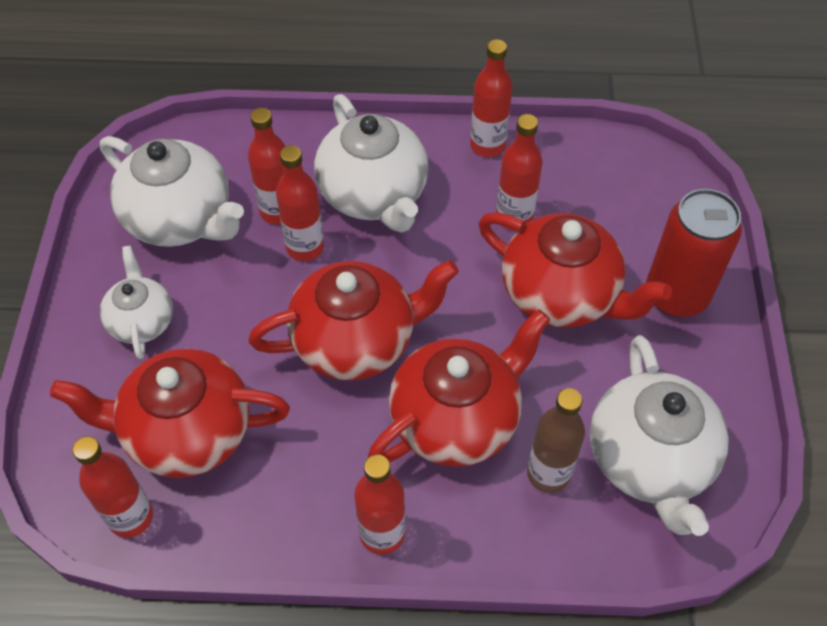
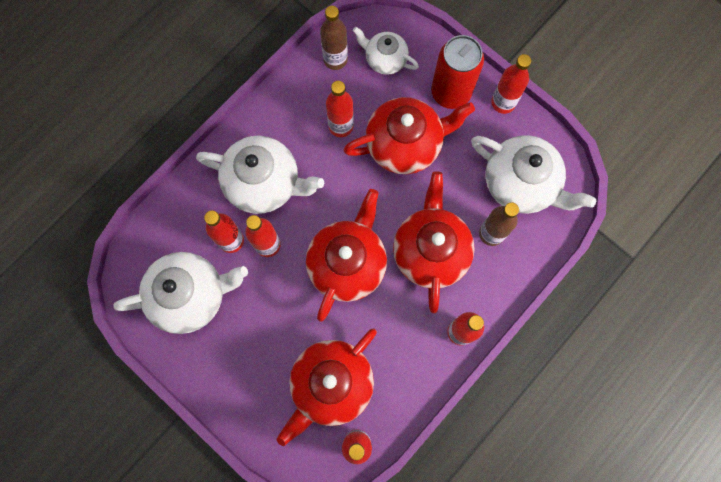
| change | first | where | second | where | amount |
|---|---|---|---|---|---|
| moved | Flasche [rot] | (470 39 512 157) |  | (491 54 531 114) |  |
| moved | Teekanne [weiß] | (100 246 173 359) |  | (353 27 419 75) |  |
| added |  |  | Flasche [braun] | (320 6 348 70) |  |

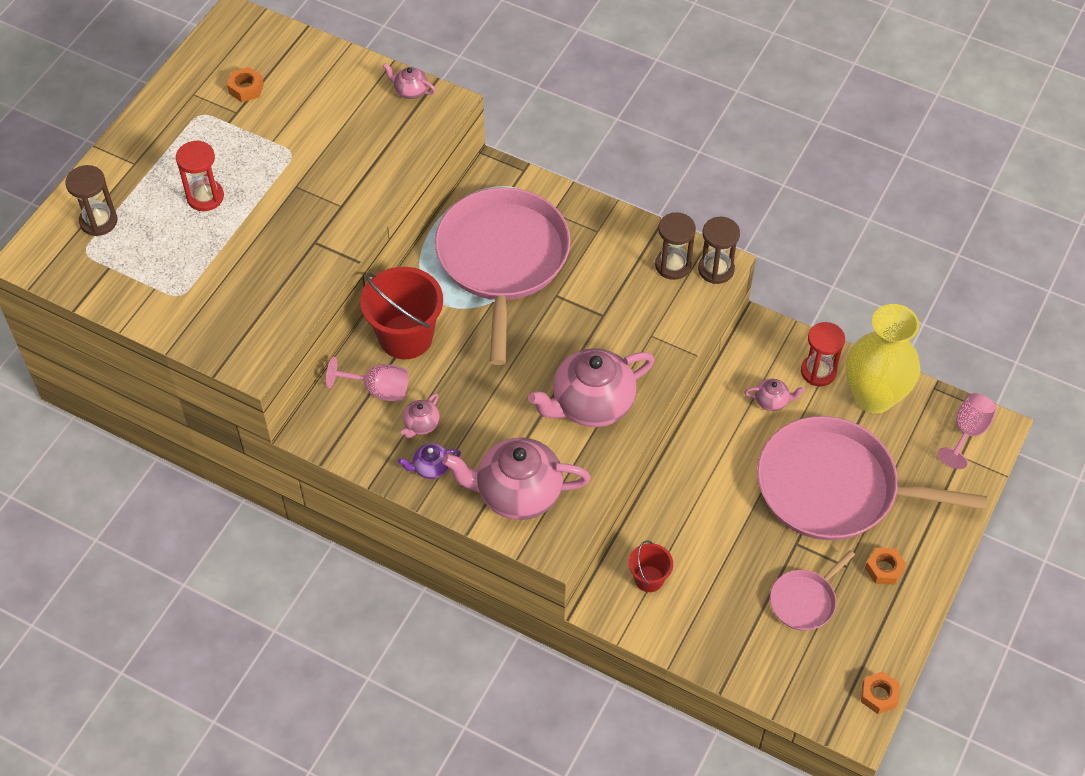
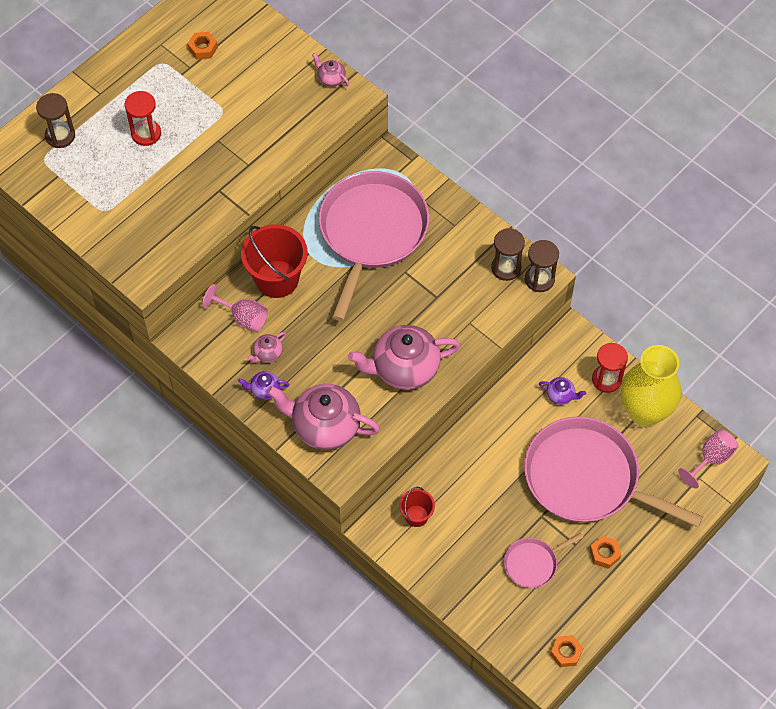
| change | first | where | second | where | amount |
|---|---|---|---|---|---|
| recoloured | Teekanne [rosa] | (744 379 805 411) | Teekanne [lila] | (539 377 586 405) |  |

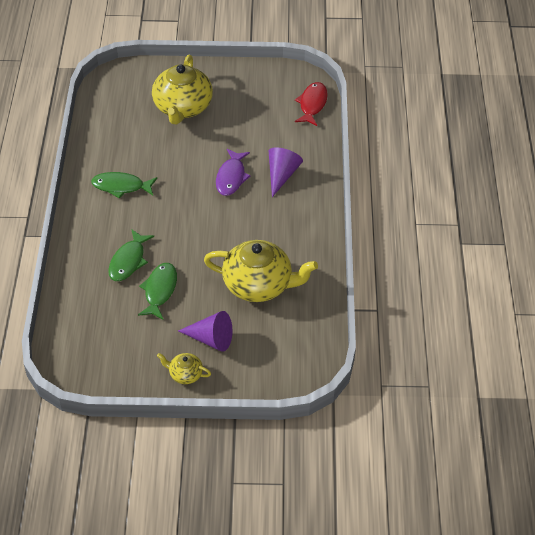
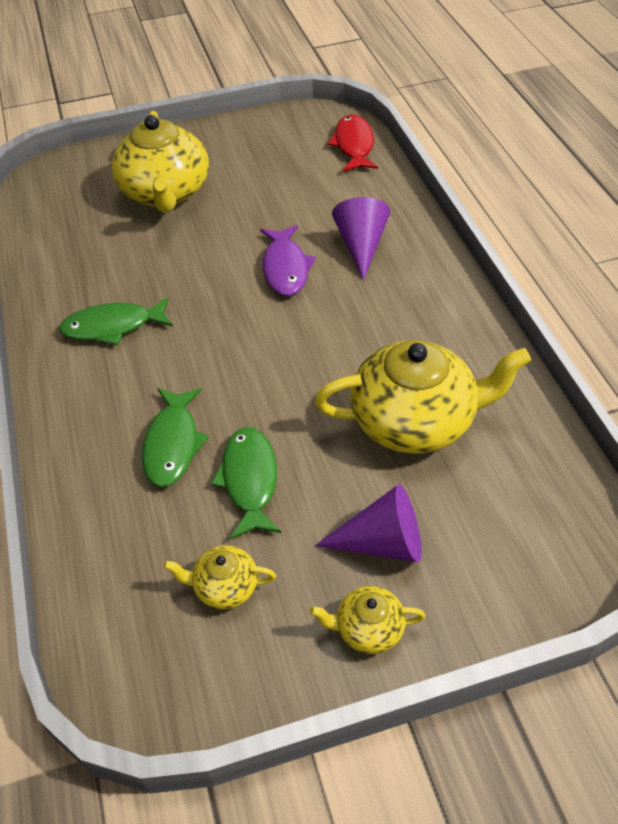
| change | first | where | second | where | amount |
|---|---|---|---|---|---|
| added |  |  | Teekanne [gelb] | (163 545 276 609) |  |

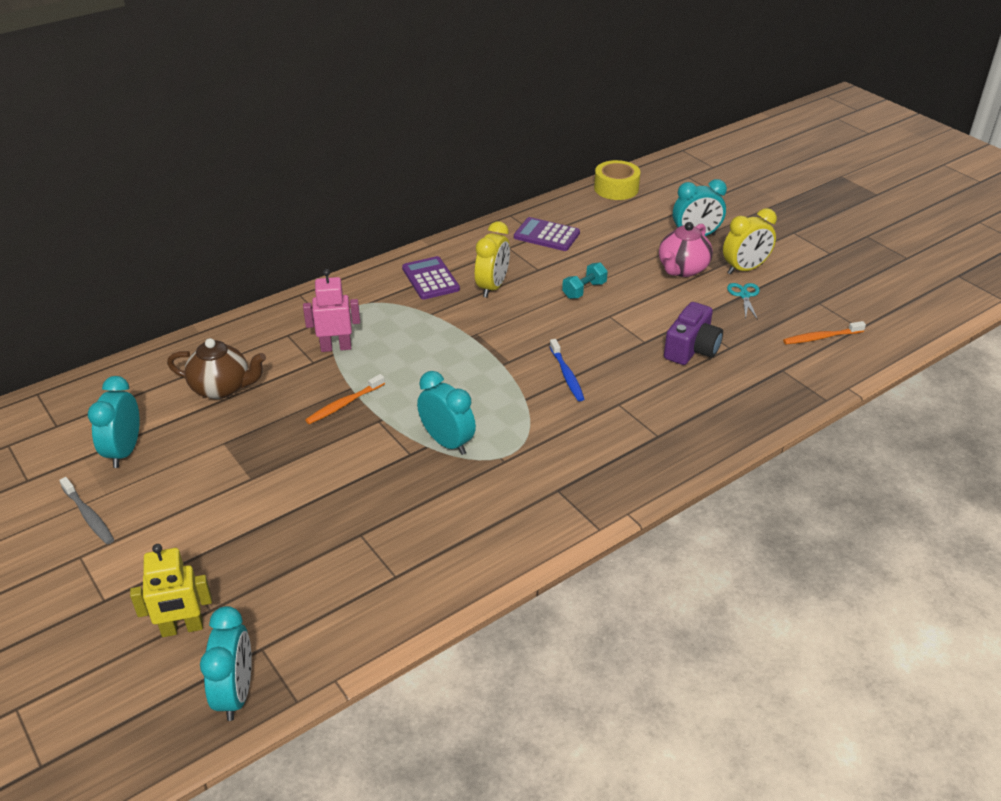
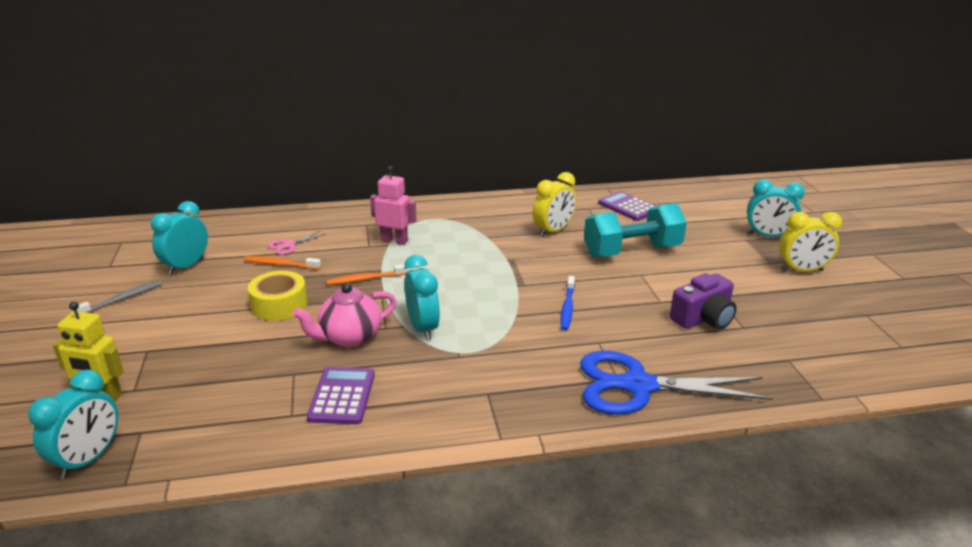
| change | first | where | second | where | amount |
|---|---|---|---|---|---|
| moved | Klebeband [gelb] | (594 160 640 200) |  | (248 271 308 321) |  |
| moved | Teekanne [rosa] | (659 222 713 277) |  | (293 283 396 347) |  |
| moved | Taschenrechner [lila] | (402 256 460 300) |  | (307 367 375 424) |  |
| resized | Hantel [türkis] | (562 263 608 299) |  | (584 203 687 257) | x2.12 |
| removed | Schere [türkis] | (727 283 760 320) |  |  |  |
| moved | Zahnbürste [orange] | (783 321 866 344) |  | (244 256 321 269) |  |
| replaced | Teekanne [braun] | (167 338 266 399) | Schere [rosa] | (268 231 326 255) |  |
| turned | Zahnbürste [grau] | (59 477 114 544) |  | (72 280 163 313) | 120 degrees counterclockwise |
| added |  |  | Schere [blau] | (580 351 773 415) |  |

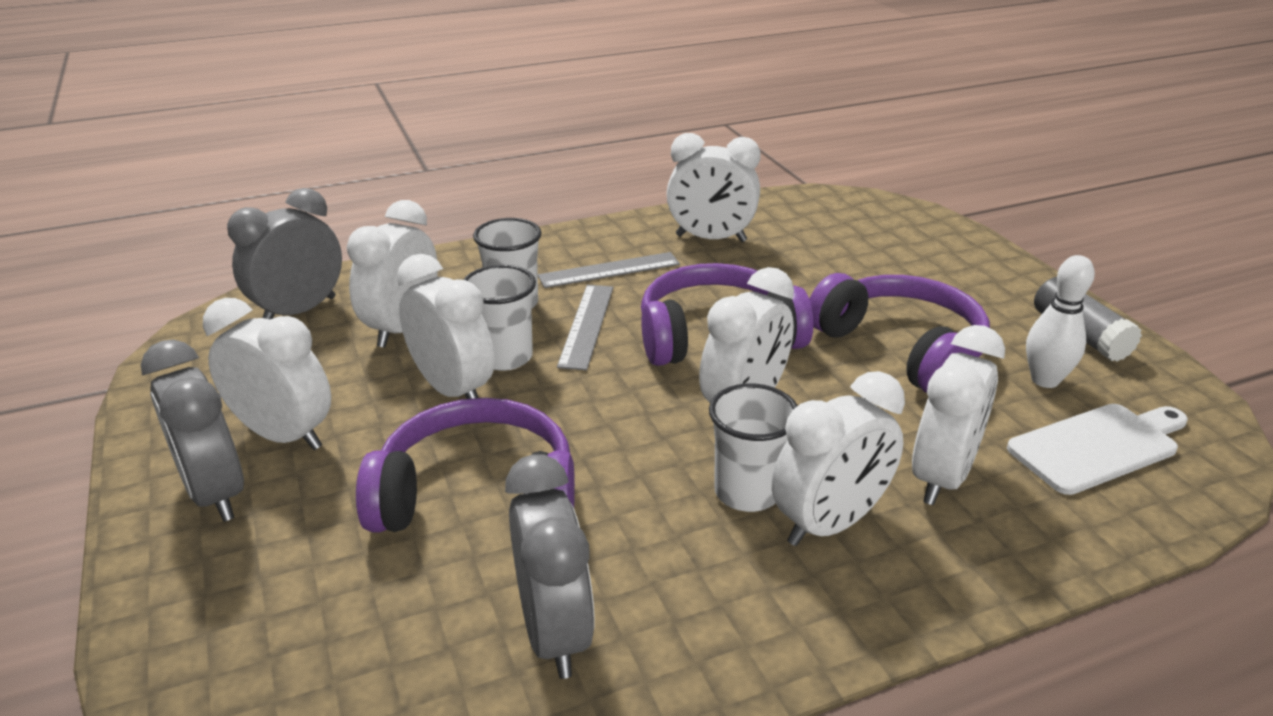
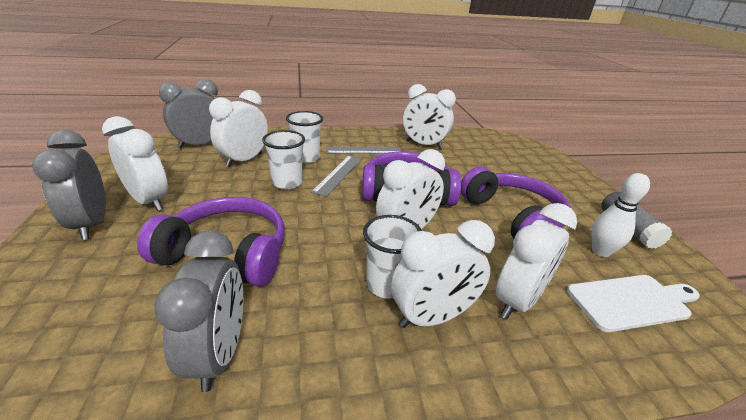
| change | first | where | second | where | amount |
|---|---|---|---|---|---|
| removed | Wecker [weiß] | (397 254 495 399) |  |  |  |

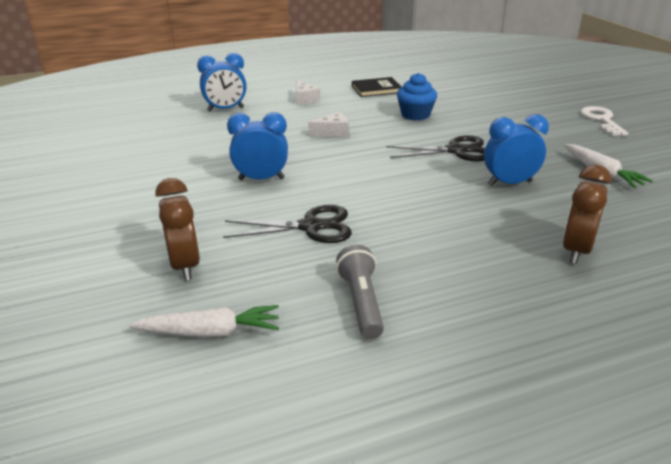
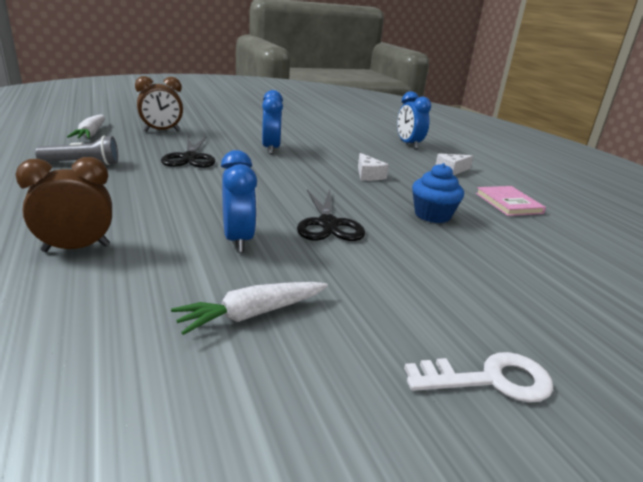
| change | first | where | second | where | amount |
|---|---|---|---|---|---|
| recoloured | Buch [schwarz] | (352 77 401 97) | Buch [rosa] | (476 186 546 216) |  |
| turned | Wecker [braun] | (562 165 612 264) |  | (16 157 112 252) | 45 degrees counterclockwise |

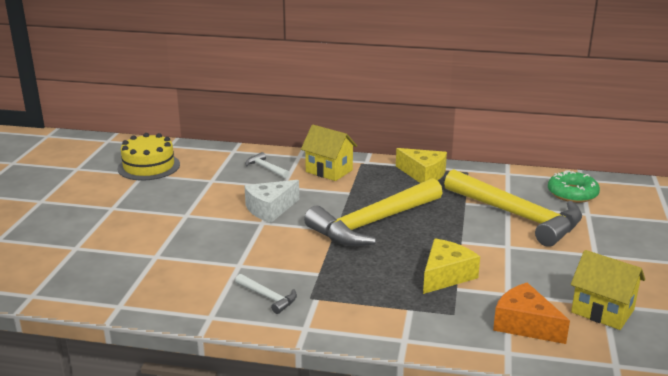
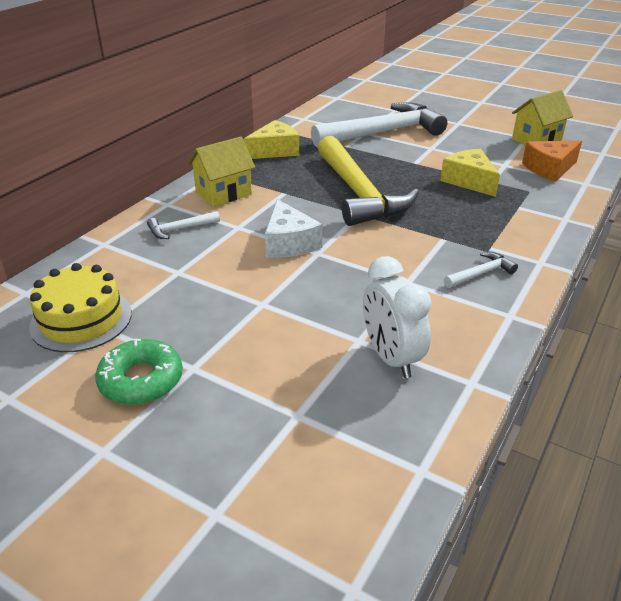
| change | first | where | second | where | amount |
|---|---|---|---|---|---|
| recoloured | Hammer [gelb] | (444 169 582 247) | Hammer [weiß] | (311 103 447 147) |  |
| moved | Donut [grün] | (548 170 600 203) |  | (95 339 183 405) |  |
| added |  |  | Wecker [weiß] | (363 256 432 378) |  |

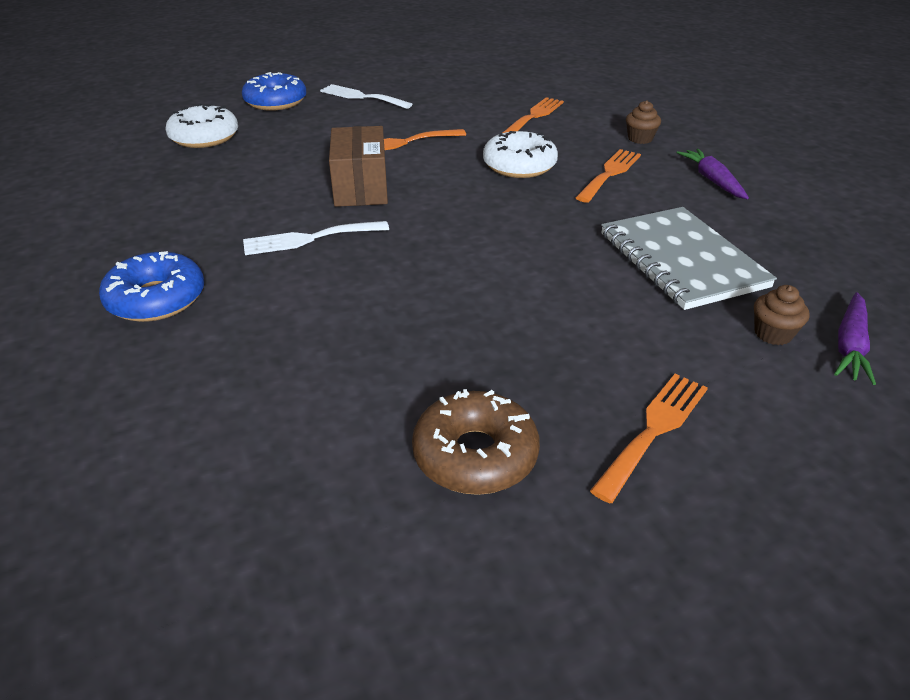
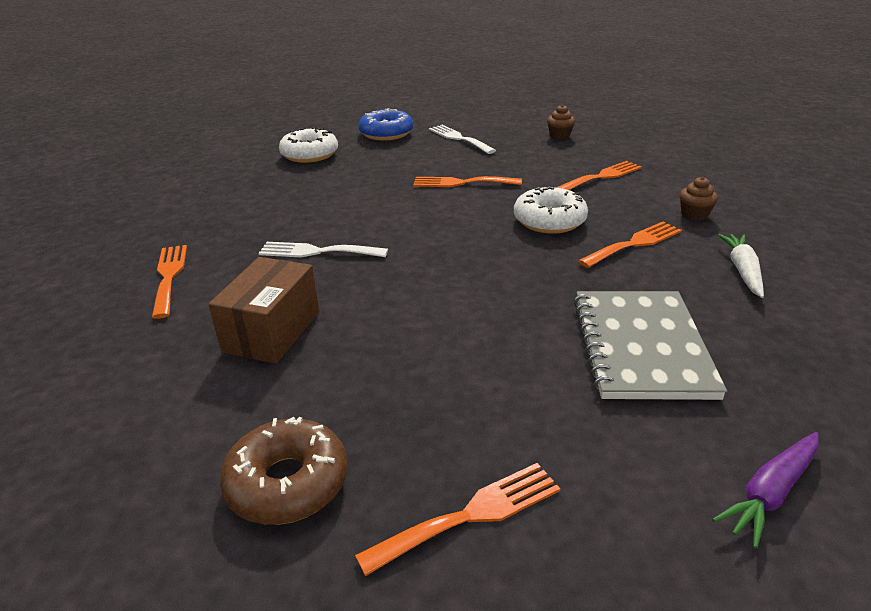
| change | first | where | second | where | amount |
|---|---|---|---|---|---|
| moved | Schachtel [braun] | (329 126 388 207) |  | (208 257 319 364) |  |
| recoloured | Karotte [lila] | (677 149 749 199) | Karotte [weiß] | (717 234 764 298) |  |
| replaced | Donut [blau] | (99 251 204 322) | Gabel [orange] | (152 245 187 319) |  |
| moved | Muffin [braun] | (754 285 810 345) |  | (547 105 575 139) |  |

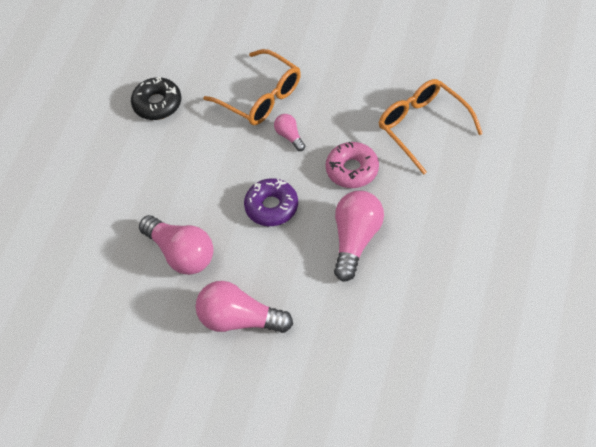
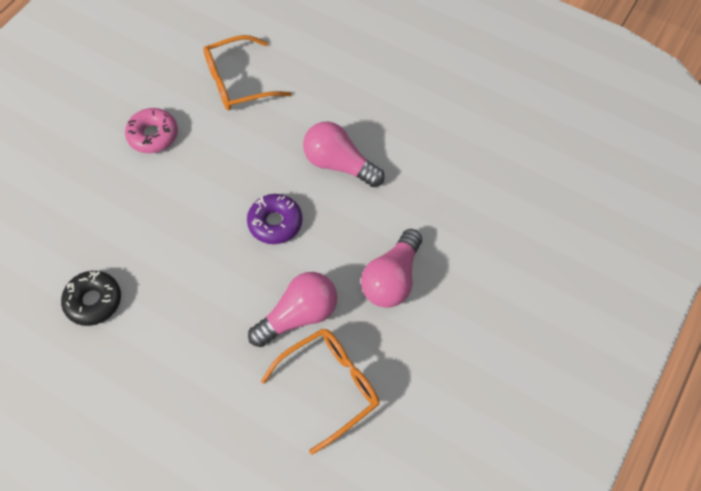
| change | first | where | second | where | amount |
|---|---|---|---|---|---|
| moved | Brille [orange] | (203 49 301 125) |  | (261 328 379 455) |  |
| removed | Glühbirne [rosa] | (274 114 305 151) |  |  |  |
| moved | Donut [rosa] | (326 142 379 188) |  | (125 108 178 153) |  |

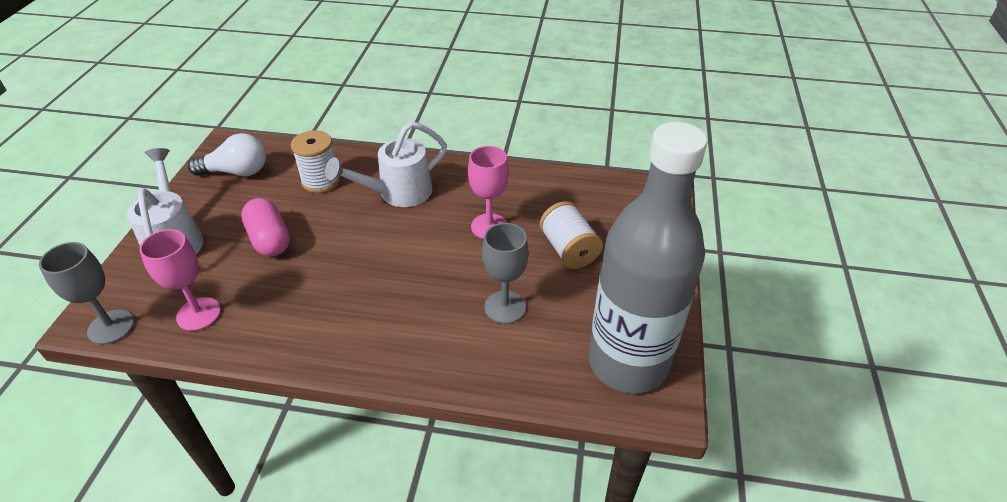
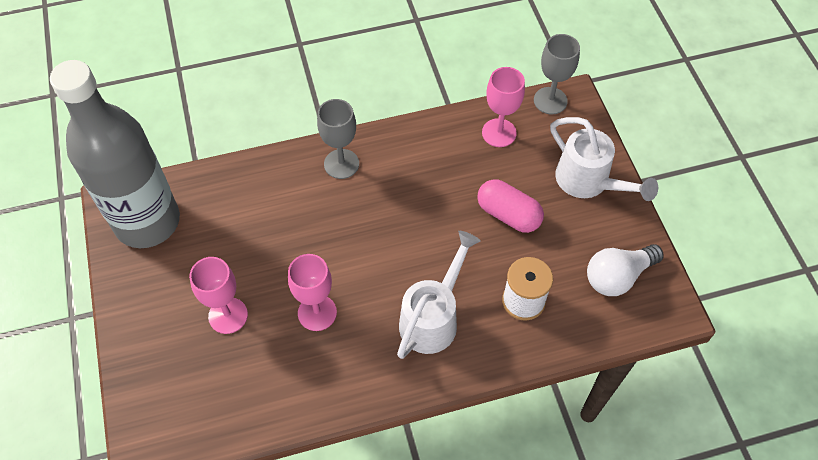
| change | first | where | second | where | amount |
|---|---|---|---|---|---|
| replaced | Garnrolle [weiß] | (540 201 603 269) | Kelch [rosa] | (189 257 248 334) |  |
| moved | Kelch [grau] | (482 223 529 324) |  | (317 99 359 179) |  |

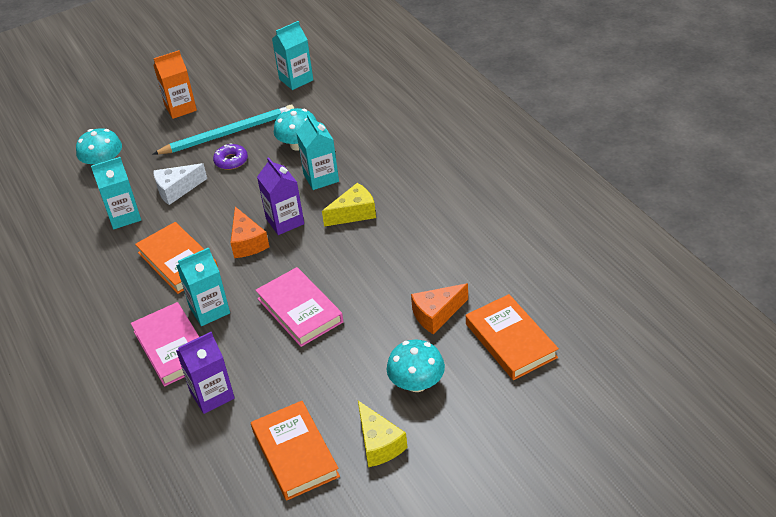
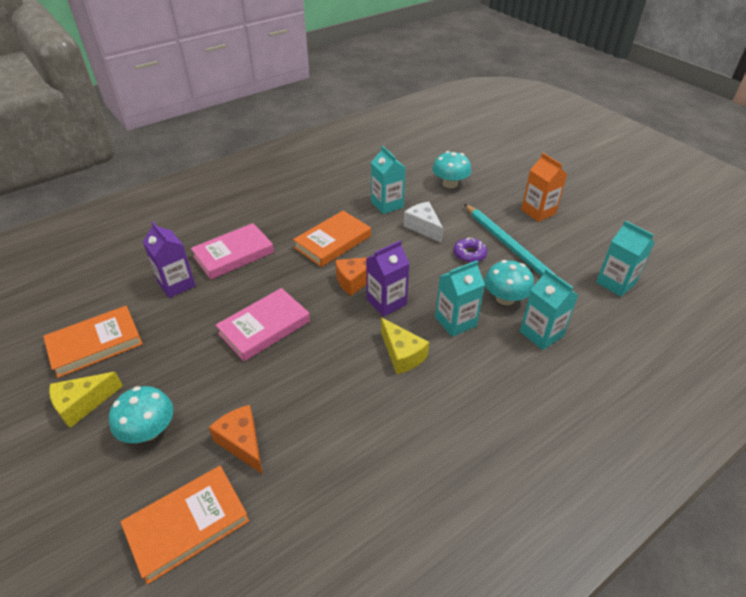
| change | first | where | second | where | amount |
|---|---|---|---|---|---|
| moved | Getränkekarton [türkis] | (176 247 230 326) |  | (520 269 578 350) |  |

